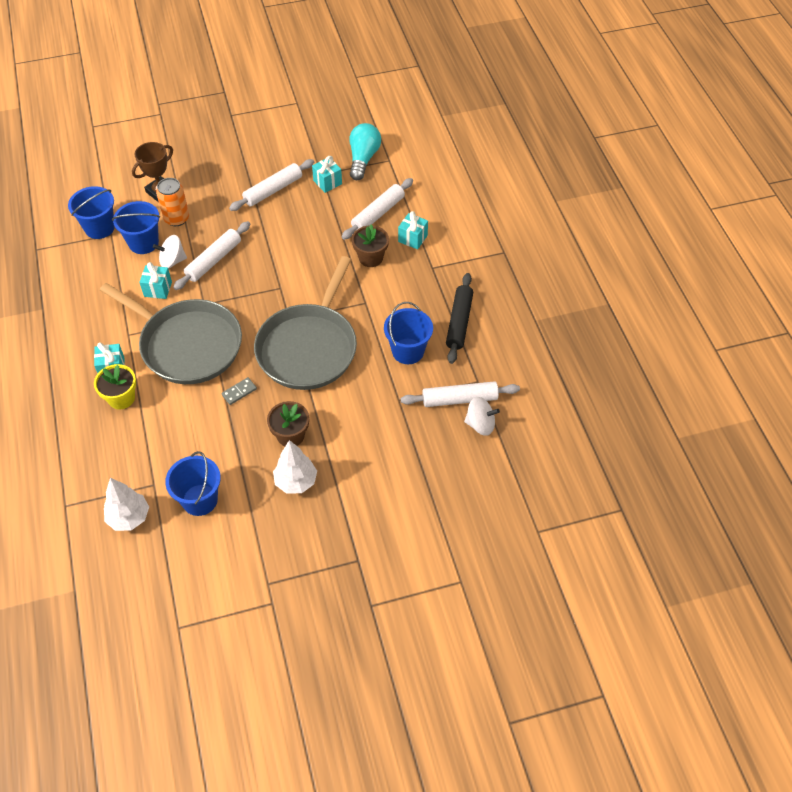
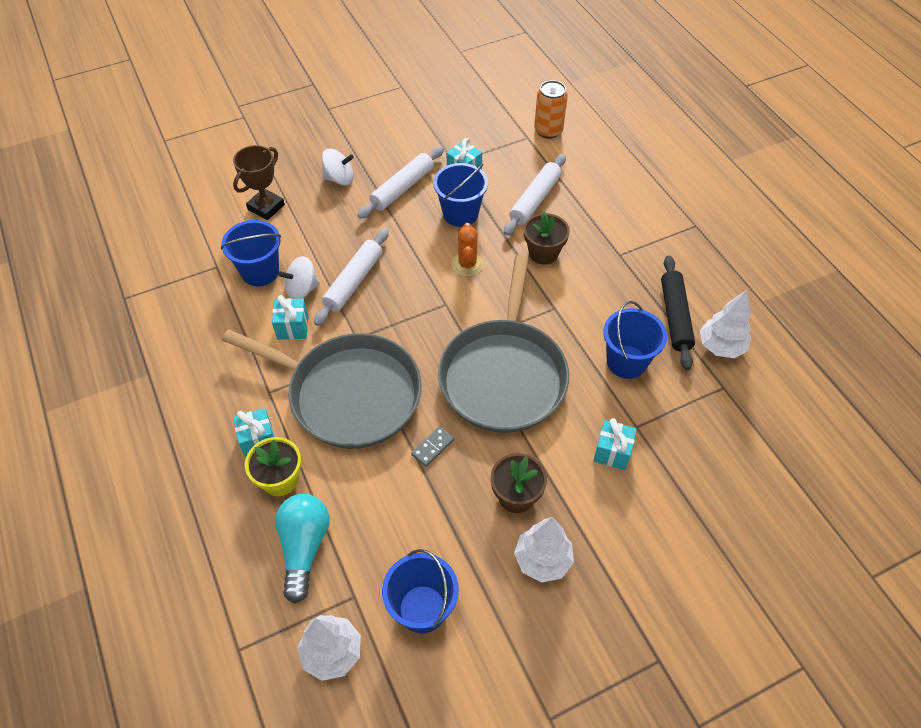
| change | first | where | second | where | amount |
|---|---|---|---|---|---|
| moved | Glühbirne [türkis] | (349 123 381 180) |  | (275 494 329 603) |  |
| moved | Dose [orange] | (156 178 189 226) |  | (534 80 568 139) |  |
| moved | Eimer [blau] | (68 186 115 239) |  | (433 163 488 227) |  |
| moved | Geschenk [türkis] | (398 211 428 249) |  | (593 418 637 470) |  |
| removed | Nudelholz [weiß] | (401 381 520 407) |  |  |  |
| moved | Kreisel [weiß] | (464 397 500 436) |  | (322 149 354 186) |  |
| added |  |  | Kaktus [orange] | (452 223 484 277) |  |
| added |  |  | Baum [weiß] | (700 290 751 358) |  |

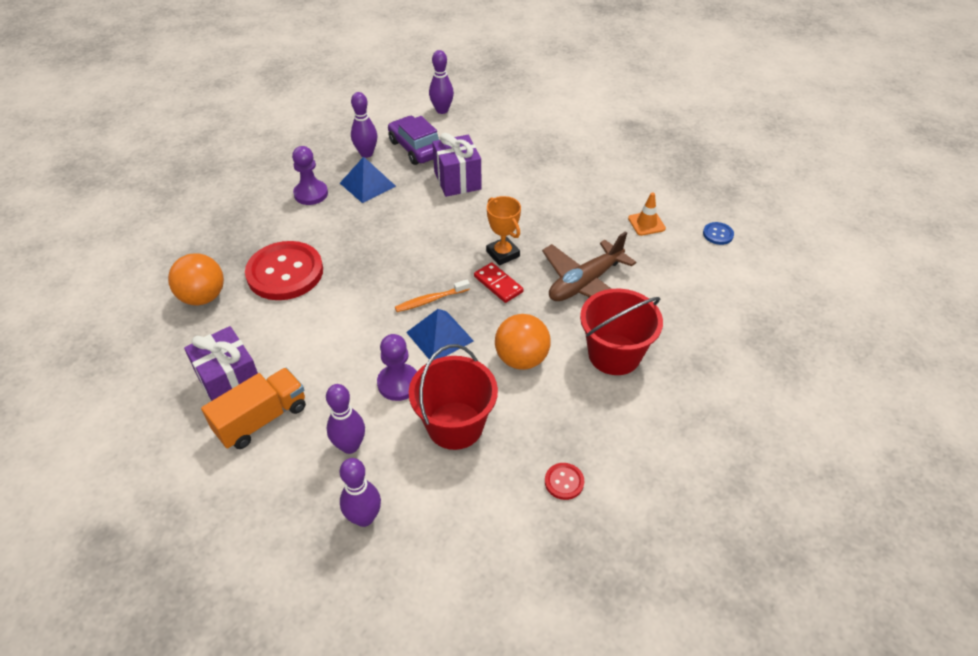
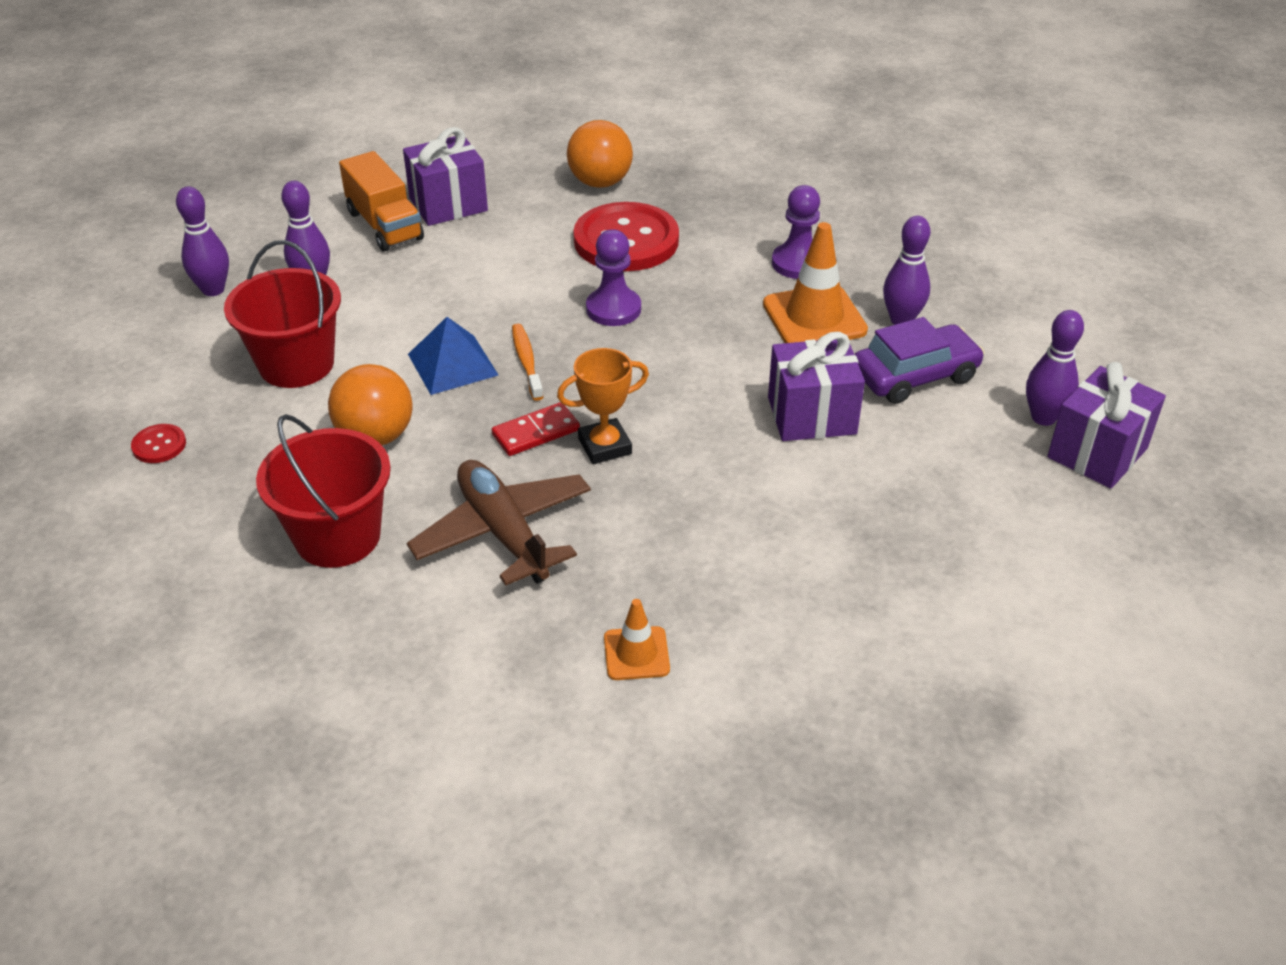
| change | first | where | second | where | amount |
|---|---|---|---|---|---|
| replaced | Pyramide [blau] | (340 157 396 203) | Leitkegel [orange] | (763 222 868 343) |  |
| removed | Knopf [blau] | (703 222 734 245) |  |  |  |
| moved | Bauer [lila] | (377 334 417 401) |  | (586 229 641 326) |  |
| added |  |  | Geschenk [lila] | (1047 362 1166 489) |  |

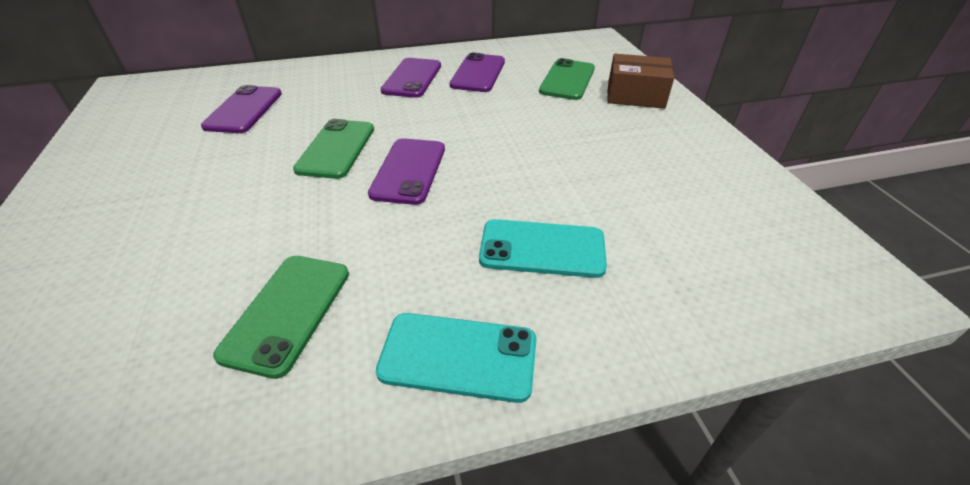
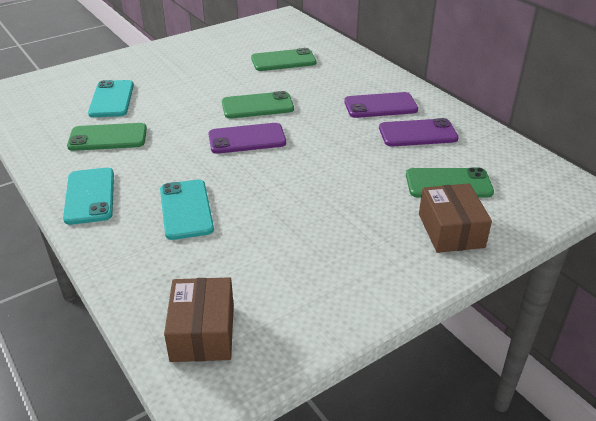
| change | first | where | second | where | amount |
|---|---|---|---|---|---|
| recoloured | Handy [lila] | (201 85 282 133) | Handy [grün] | (251 48 316 71) |  |
| added |  |  | Handy [türkis] | (88 80 134 117) |  |
| added |  |  | Schachtel [braun] | (164 277 234 362) |  |

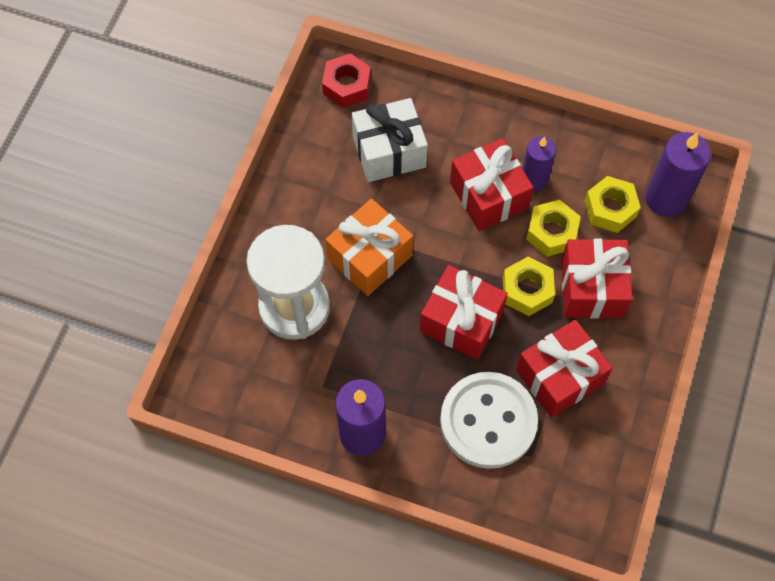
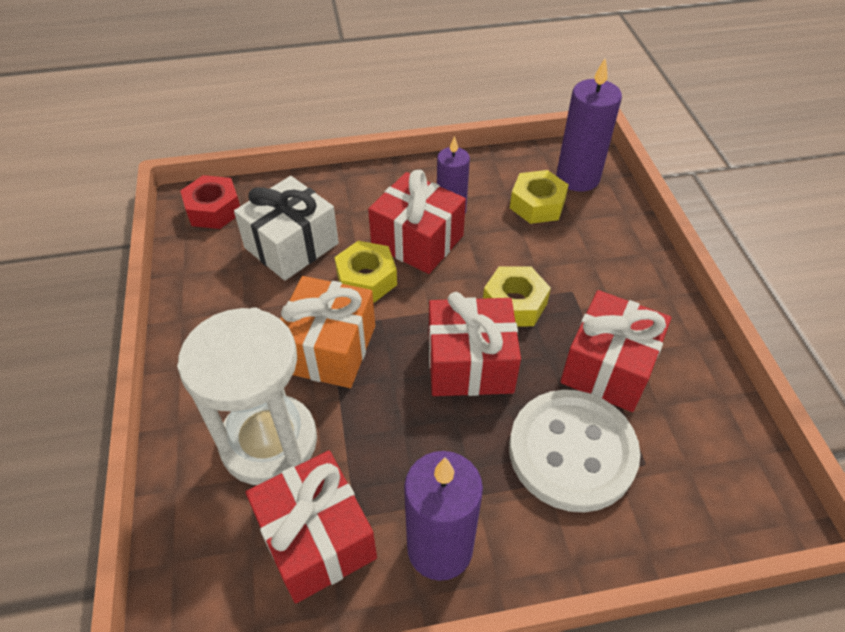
| change | first | where | second | where | amount |
|---|---|---|---|---|---|
| moved | Sechskantmutter [gelb] | (526 200 581 257) |  | (334 241 397 303) |  |
| moved | Geschenk [rot] | (561 239 633 319) |  | (246 451 377 603) |  |

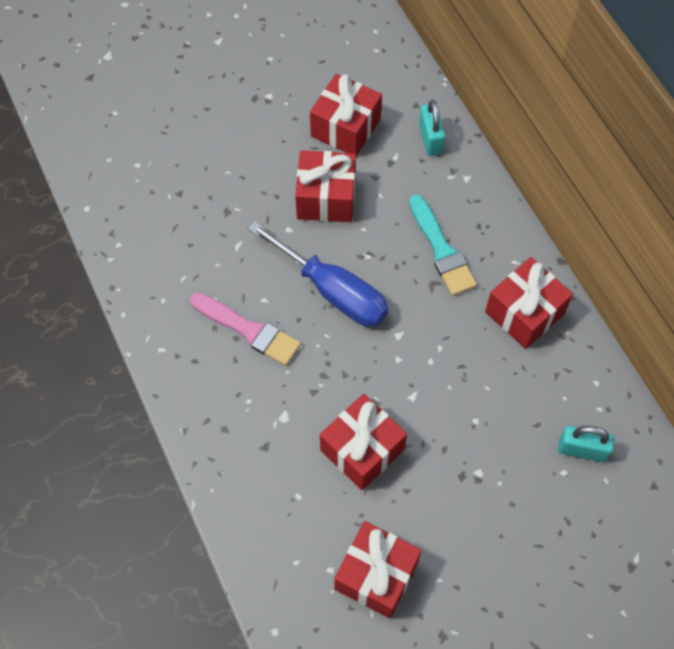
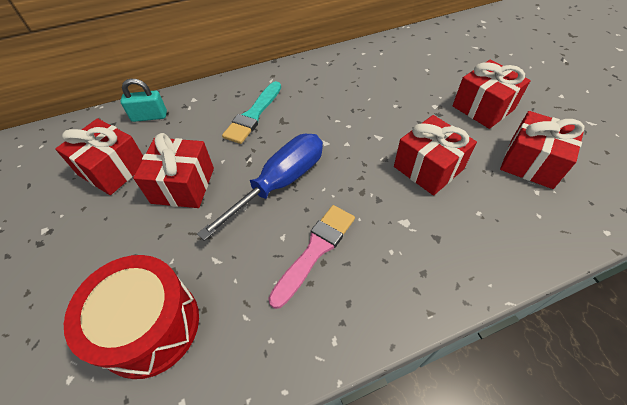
| change | first | where | second | where | amount |
|---|---|---|---|---|---|
| turned | Pinsel [türkis] | (409 195 477 296) |  | (222 81 281 144) | 135 degrees clockwise |
| moved | Geschenk [rot] | (485 257 573 349) |  | (452 60 531 129) |  |
| removed | Vorhängeschloss [türkis] | (558 426 615 462) |  |  |  |
| added |  |  | Trommel [rot] | (64 255 199 379) |  |

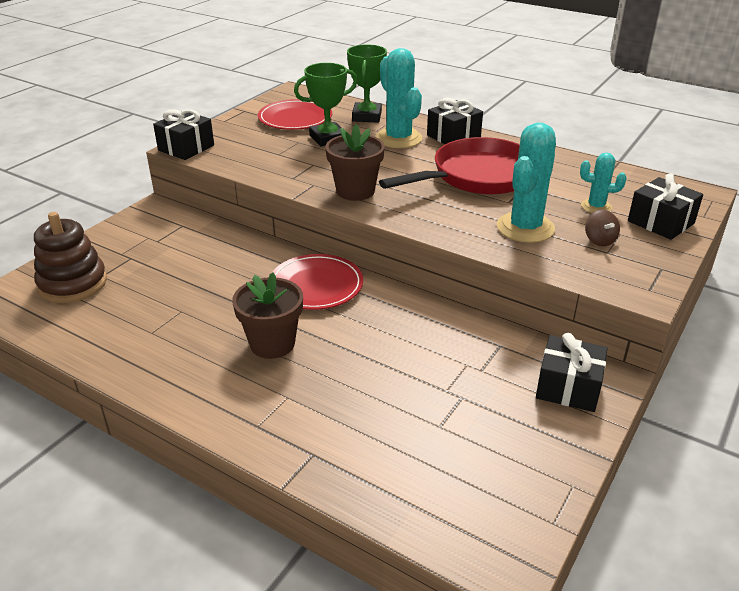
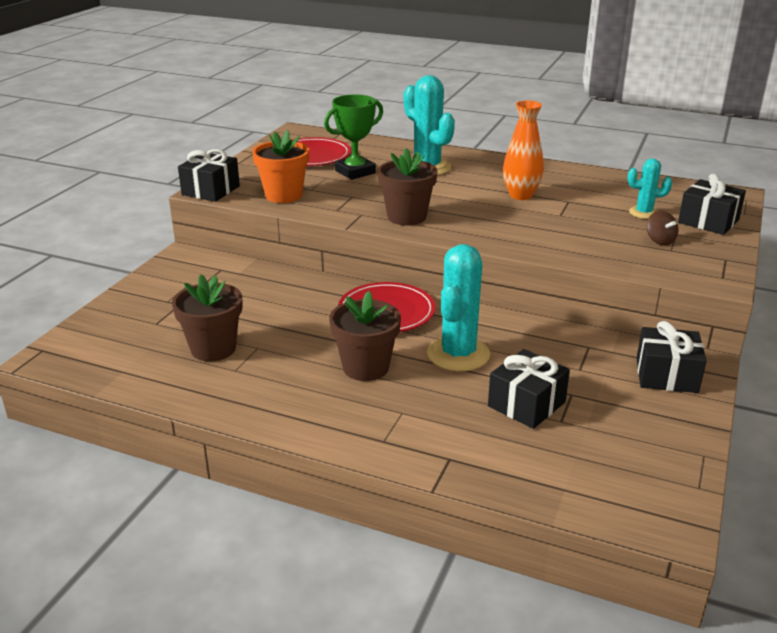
| change | first | where | second | where | amount |
|---|---|---|---|---|---|
| removed | Pokal [grün] | (347 44 387 123) |  |  |  |
| moved | Geschenk [schwarz] | (427 98 483 144) |  | (488 349 570 429) |  |
| moved | Kaktus [türkis] | (497 123 556 243) |  | (427 244 490 371) |  |
| replaced | Pfanne [rot] | (379 137 520 195) | Vase [orange] | (503 100 544 200) |  |
| removed | Stapelspielzeug [braun] | (34 212 107 303) |  |  |  |
| added |  |  | Blumentopf [orange] | (252 130 309 203) |  |
| added |  |  | Blumentopf [braun] | (172 274 242 362) |  |

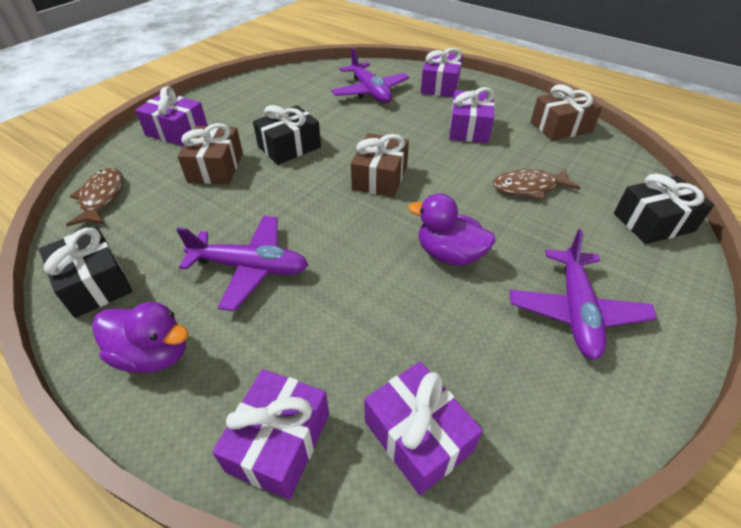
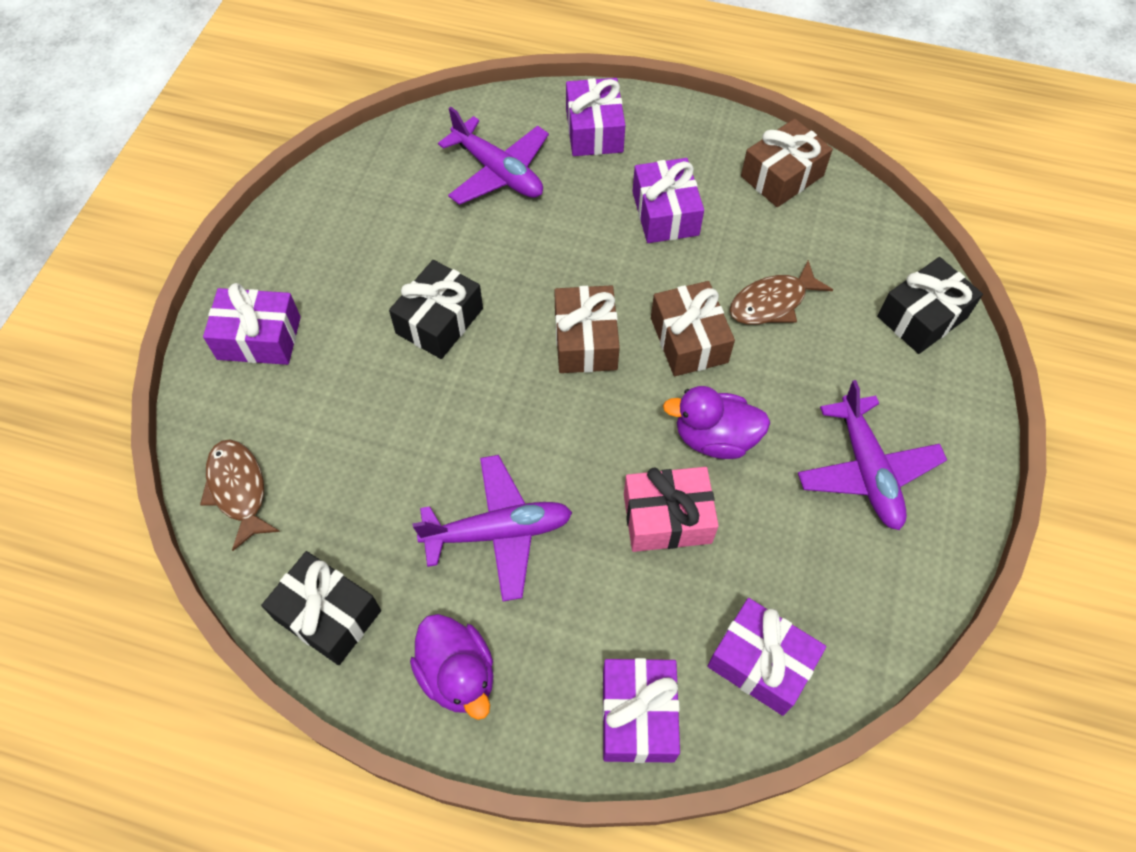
| change | first | where | second | where | amount |
|---|---|---|---|---|---|
| moved | Geschenk [braun] | (178 123 243 184) |  | (651 281 735 376) |  |
| turned | Ente [lila] | (92 302 189 373) |  | (410 614 494 720) | 60 degrees clockwise |
| added |  |  | Geschenk [rosa] | (624 467 719 552) |  |

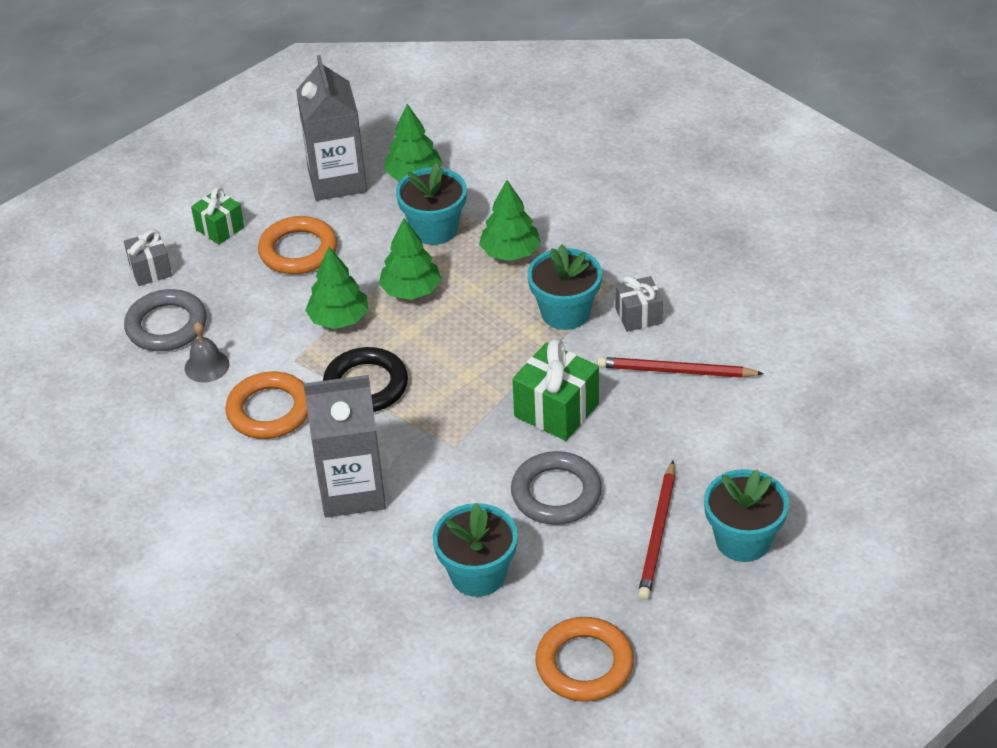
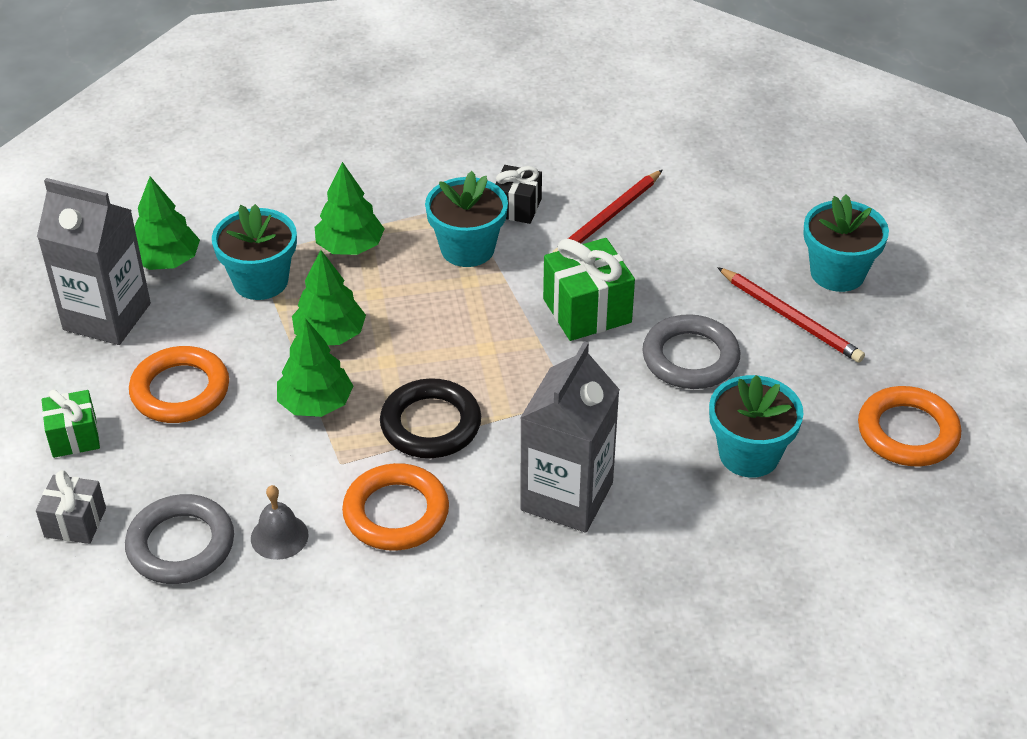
| change | first | where | second | where | amount |
|---|---|---|---|---|---|
| recoloured | Geschenk [grau] | (615 276 663 332) | Geschenk [schwarz] | (495 165 542 224) |  |

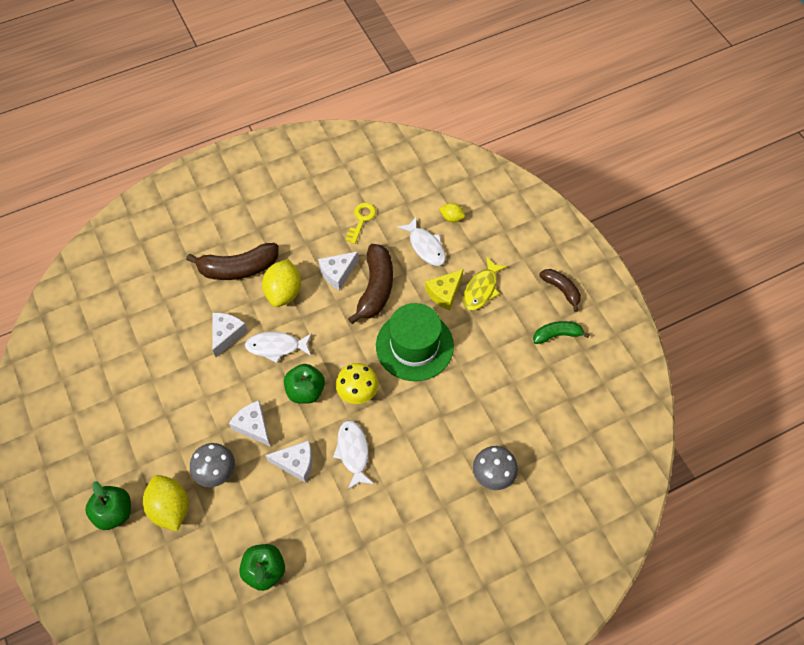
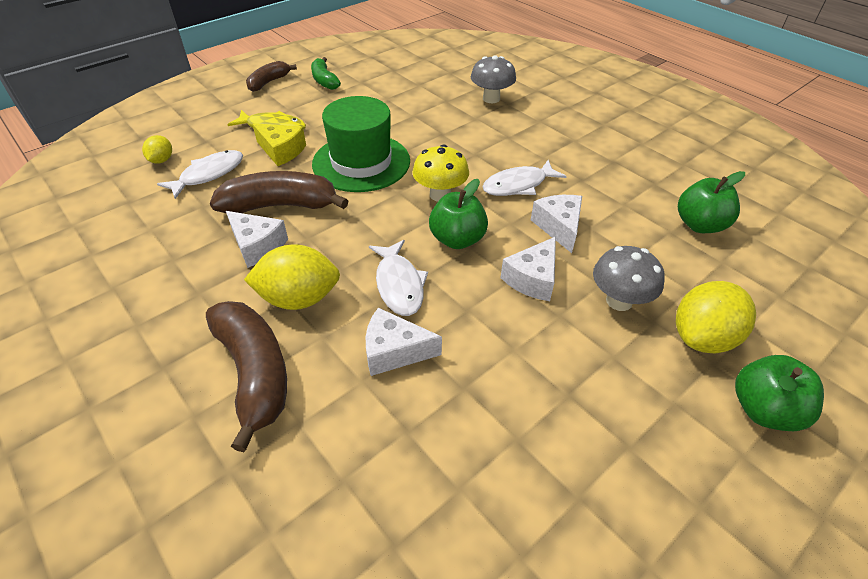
| change | first | where | second | where | amount |
|---|---|---|---|---|---|
| removed | Schlüssel [gelb] | (346 202 376 244) |  |  |  |

